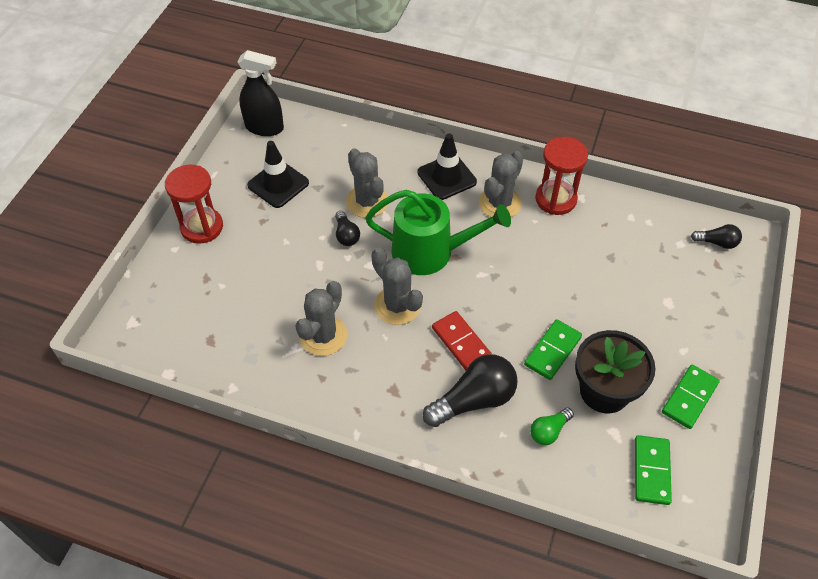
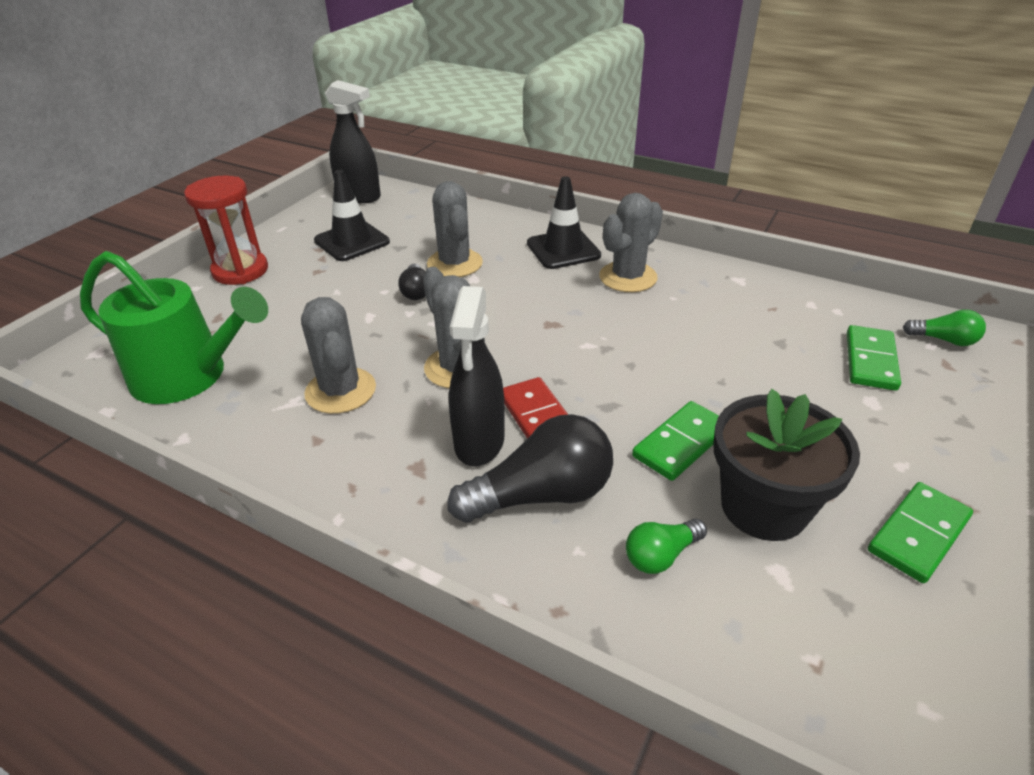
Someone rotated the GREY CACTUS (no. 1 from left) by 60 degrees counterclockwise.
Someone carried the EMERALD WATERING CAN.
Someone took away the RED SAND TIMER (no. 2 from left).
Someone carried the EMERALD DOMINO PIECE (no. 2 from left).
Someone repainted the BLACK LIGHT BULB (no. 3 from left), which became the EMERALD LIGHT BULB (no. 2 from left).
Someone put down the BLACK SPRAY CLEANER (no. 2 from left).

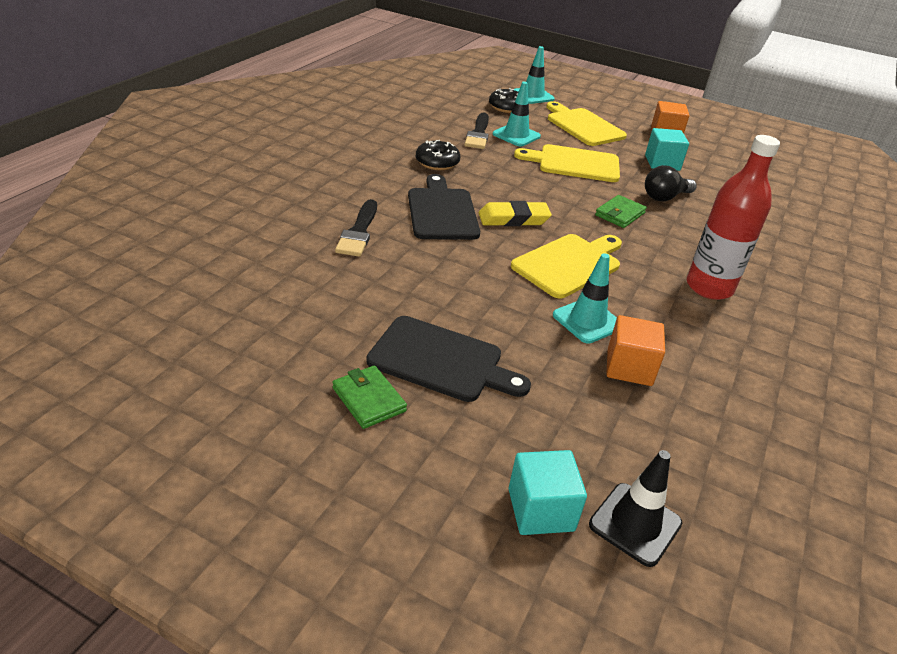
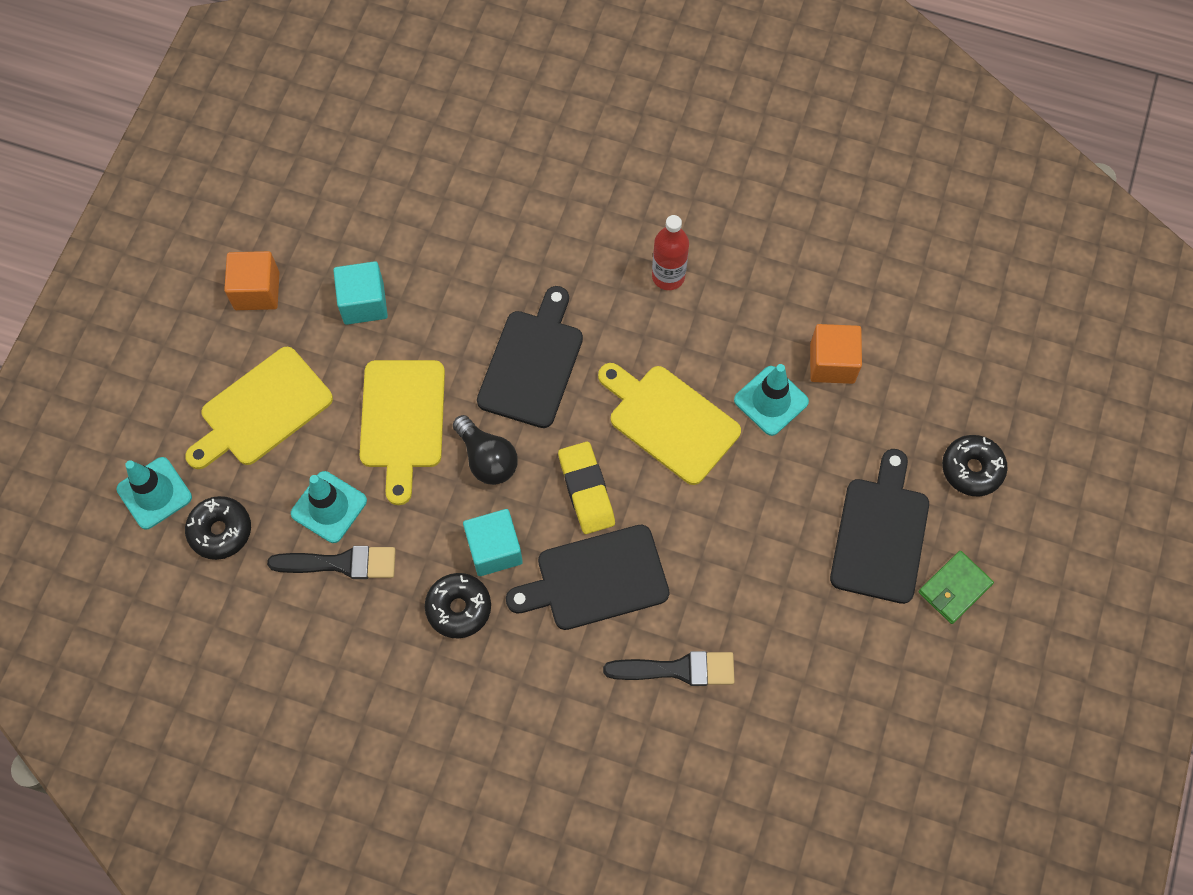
Someone carried the AQUA SOLID CUBE (no. 1 from left in the first image).
Someone took away the BLACK SAFETY CONE.
Someone swapped the EMERALD CARD WALLET (no. 2 from left) for the BLACK CUTTING BOARD (no. 1 from left).
Someone carried the BLACK LIGHT BULB.
Someone scaled the RED FLASK by 0.63.
Someone put down the BLACK DONUT (no. 3 from left).

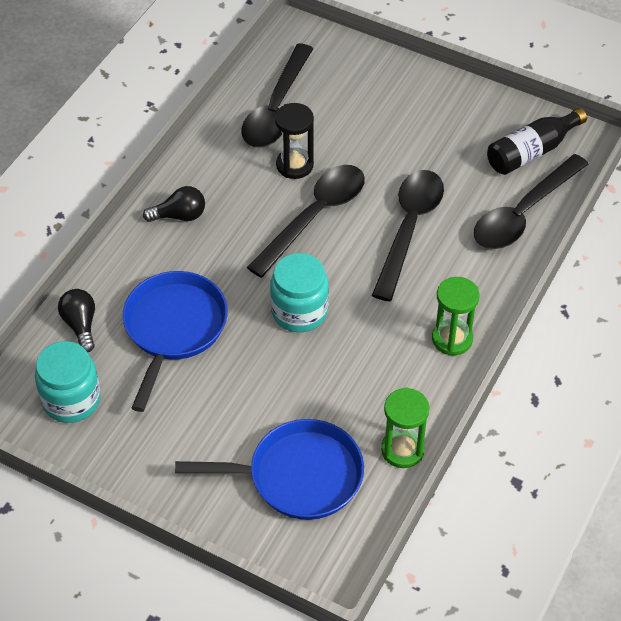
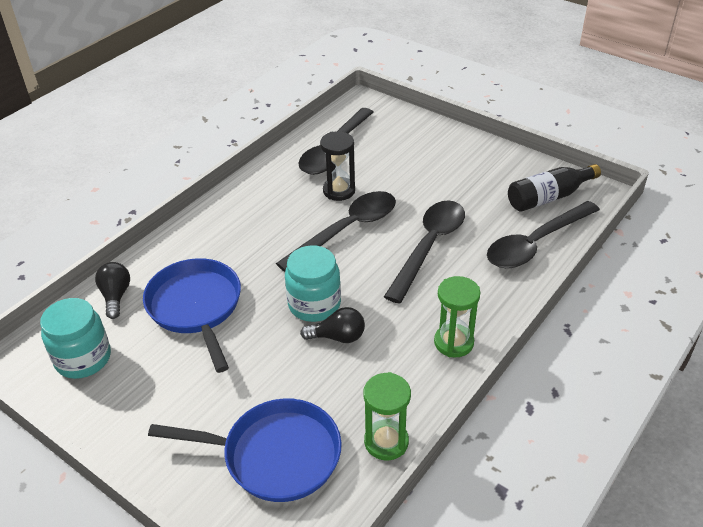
Someone rotated the ROYAL BLUE SKILLET (no. 1 from left) by 45 degrees counterclockwise.
Someone carried the BLACK LIGHT BULB (no. 2 from left).

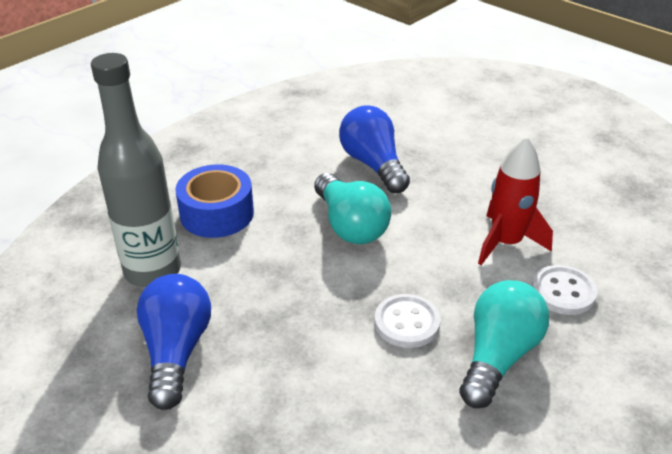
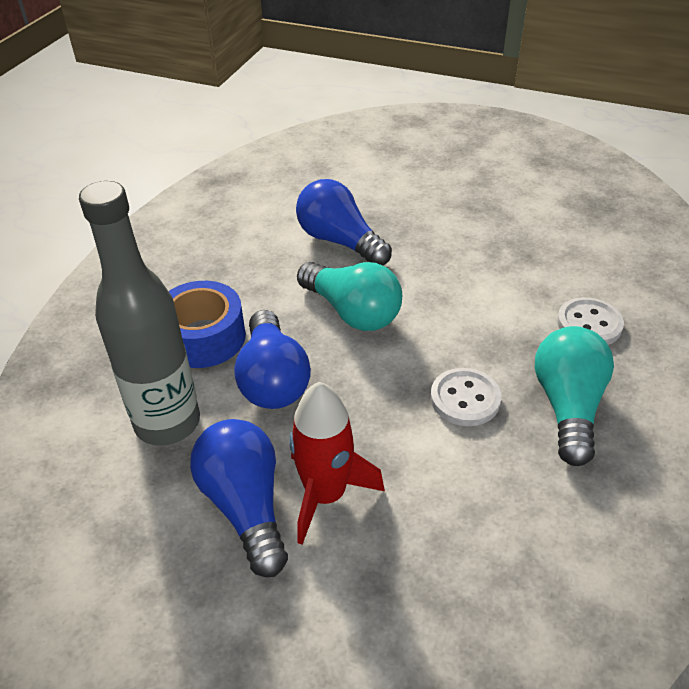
Someone carried the RED SPACESHIP.
Someone put down the ROYAL BLUE LIGHT BULB (no. 2 from left).

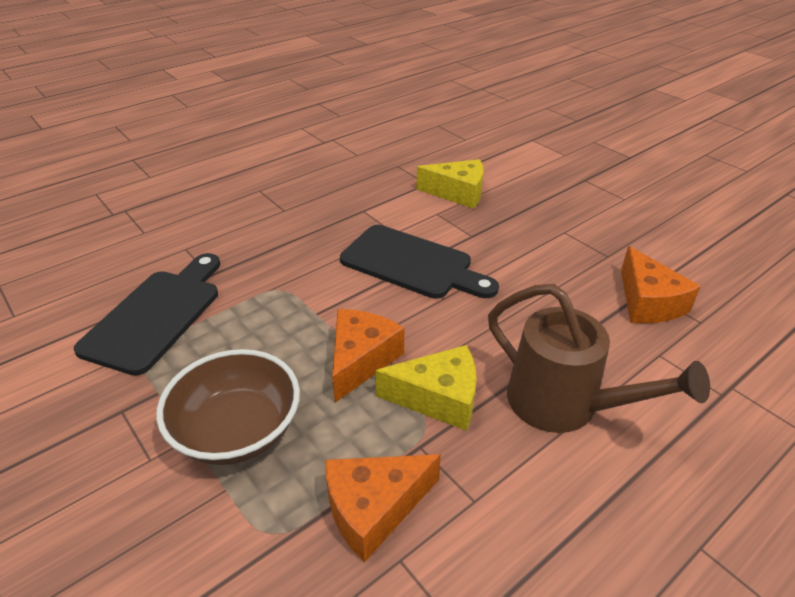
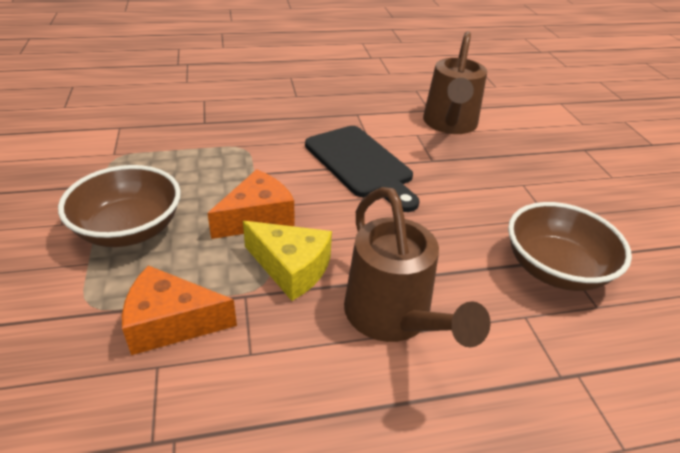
Someone took away the BLACK CUTTING BOARD (no. 1 from left).
Someone swapped the GOLDEN CHEESE (no. 2 from left) for the DARK BROWN WATERING CAN (no. 2 from left).
Someone swapped the ORANGE-COLOURED CHEESE (no. 3 from left) for the DARK BROWN BOWL (no. 2 from left).

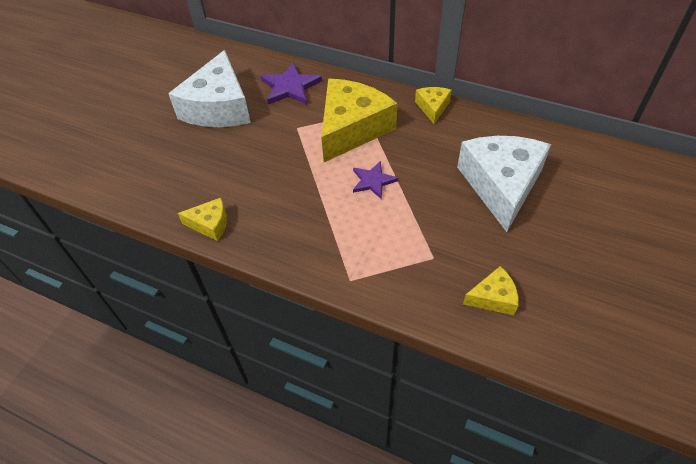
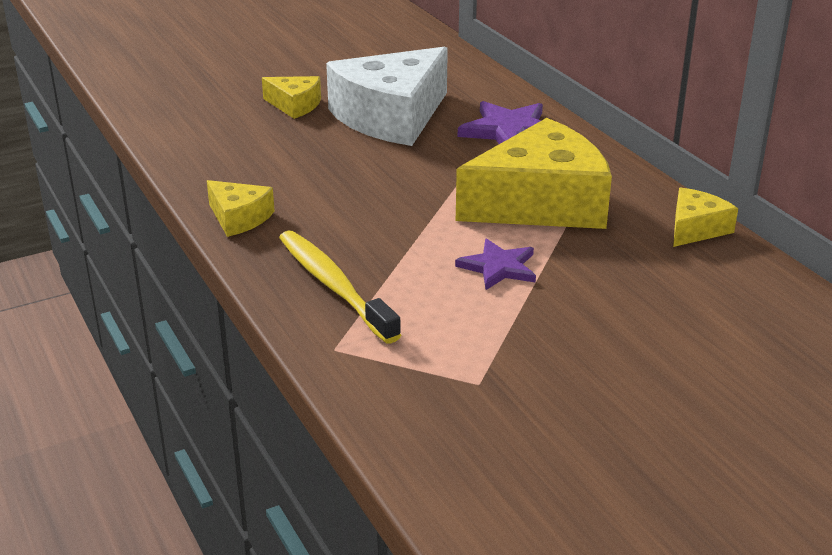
Someone took away the PURE WHITE CHEESE (no. 2 from left).
Someone carried the GOLDEN CHEESE (no. 4 from left in the first image).
Someone put down the GOLDEN DENTAL BRUSH.

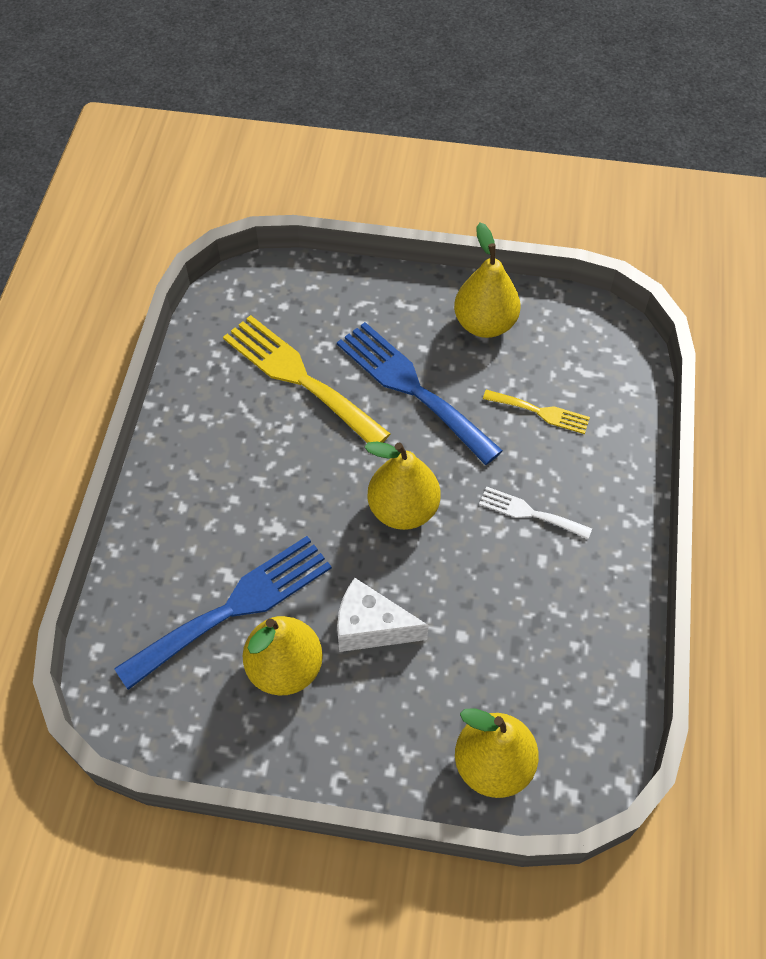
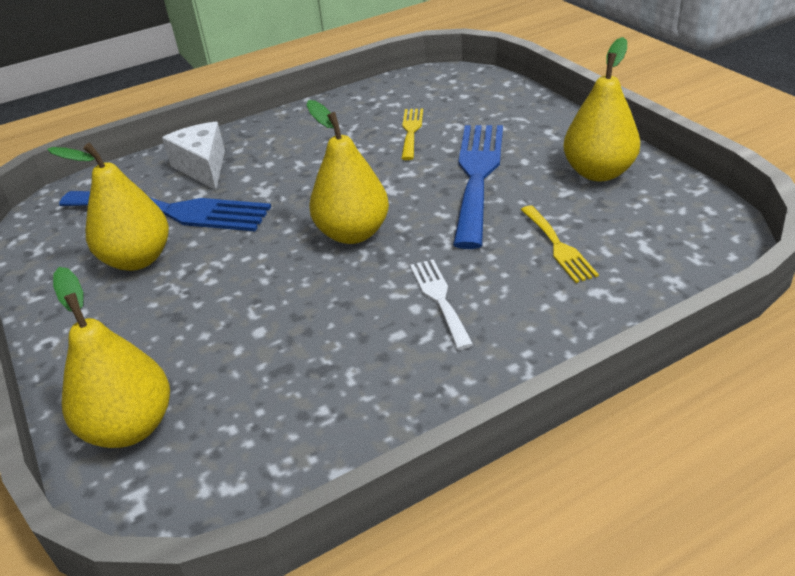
Someone scaled the GOLDEN FORK (no. 1 from left) by 0.51.
Someone carried the PURE WHITE CHEESE.

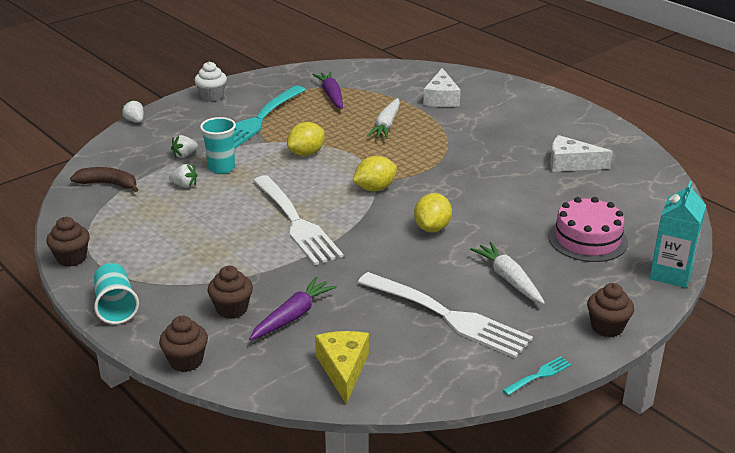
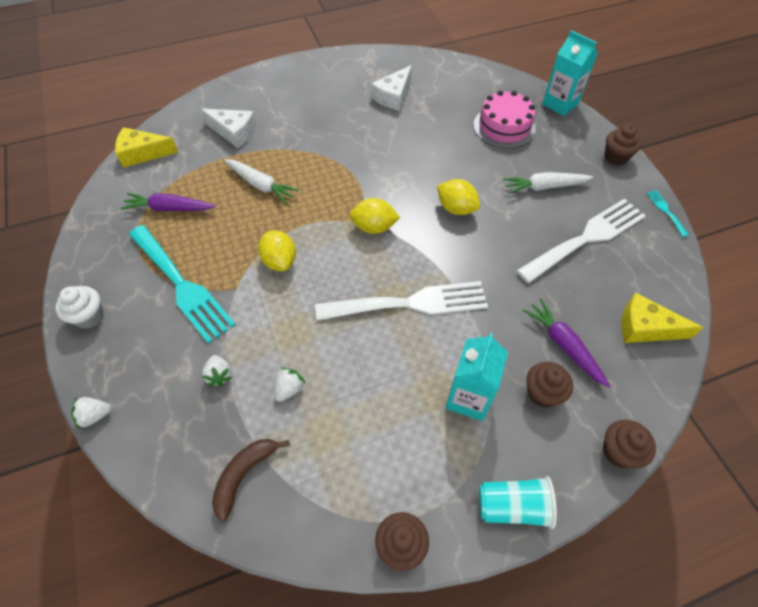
Someone took away the AQUA CUP (no. 2 from left).
Someone rotated the GOLDEN TOY LEMON (no. 2 from left) by 75 degrees counterclockwise.
Someone put down the GOLDEN CHEESE (no. 1 from left).
Someone put down the AQUA JUICE CARTON (no. 1 from left).

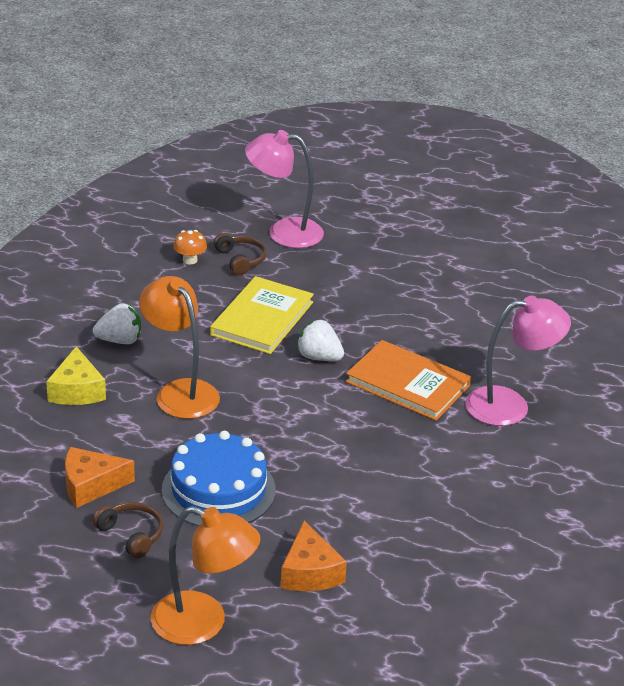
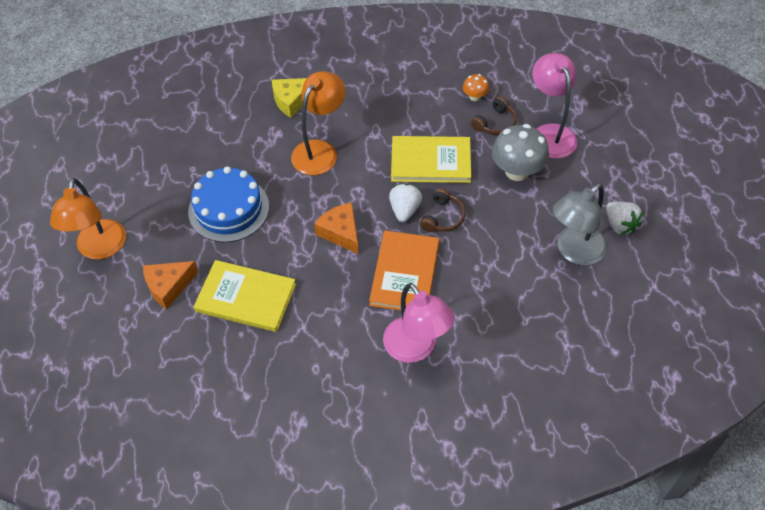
Someone carried the ORANGE-COLOURED CHEESE (no. 1 from left in the first image).
Someone carried the DARK BROWN HEADPHONES (no. 1 from left).
Someone carried the PURE WHITE TOY STRAWBERRY (no. 1 from left in the first image).
Someone put down the GOLDEN HARDCOVER (no. 1 from left).
Someone put down the GREY TOADSTOOL.
Someone put down the GREY LAMP.

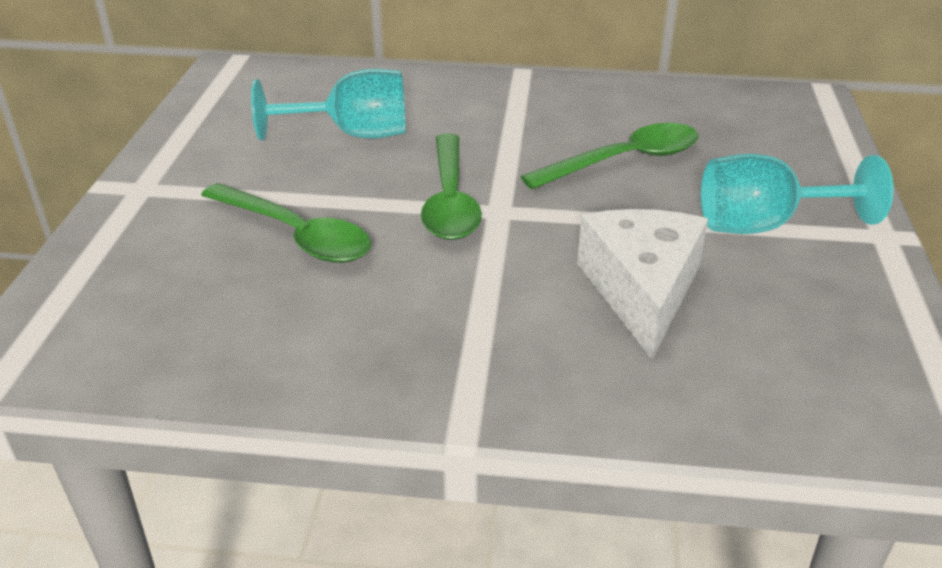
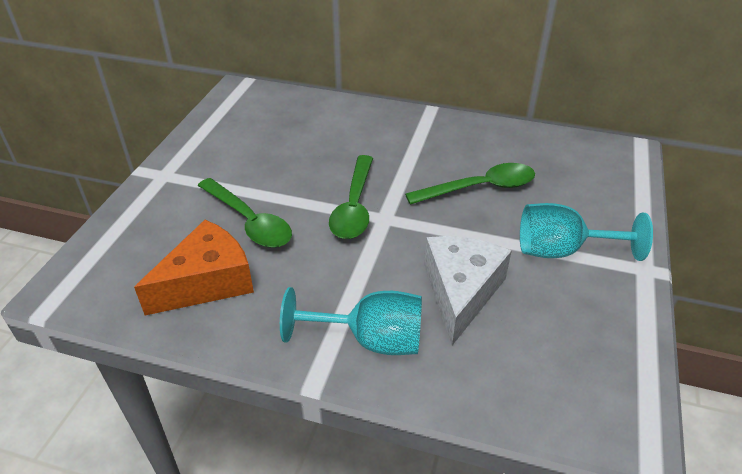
Someone carried the AQUA WINE GLASS (no. 1 from left).
Someone put down the ORANGE-COLOURED CHEESE.

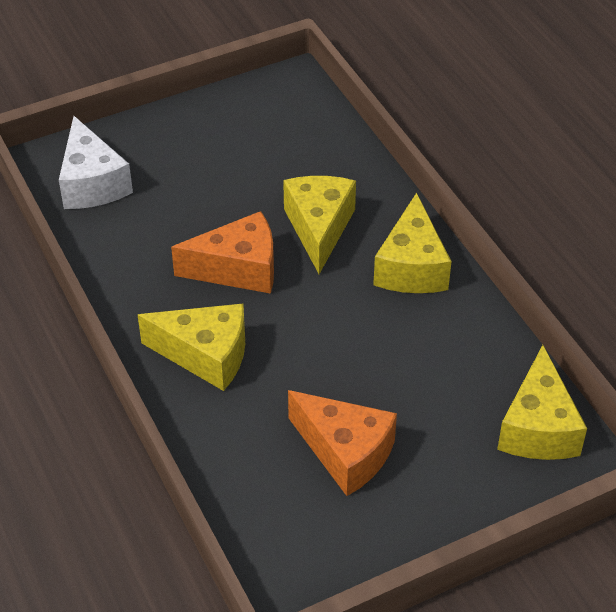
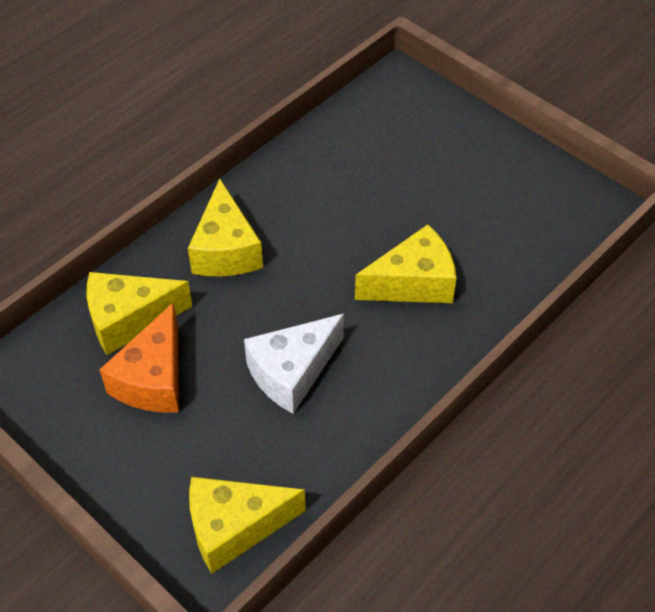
Someone carried the PURE WHITE CHEESE.
Someone took away the ORANGE-COLOURED CHEESE (no. 1 from left).
Someone carried the GOLDEN CHEESE (no. 3 from left in the first image).

